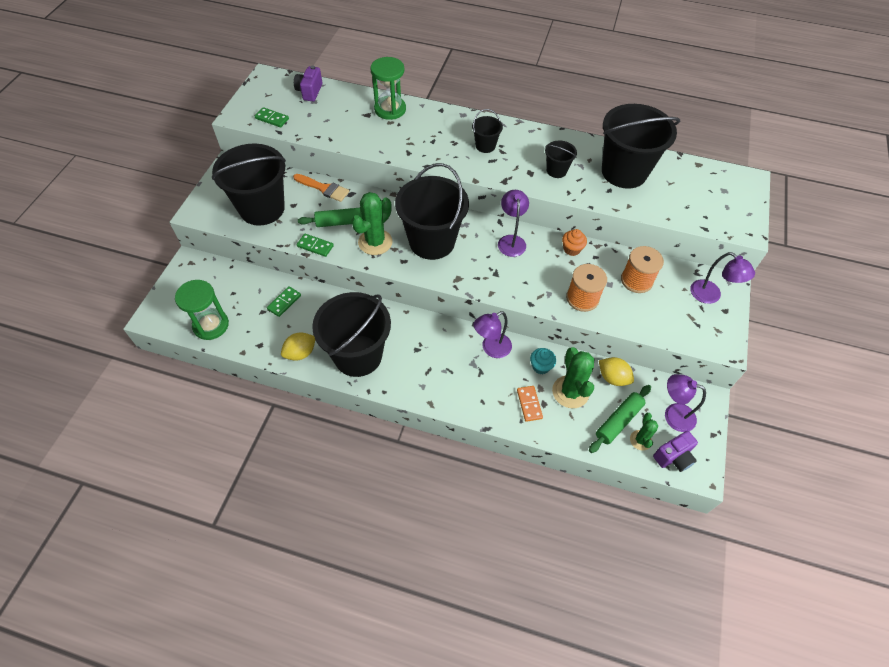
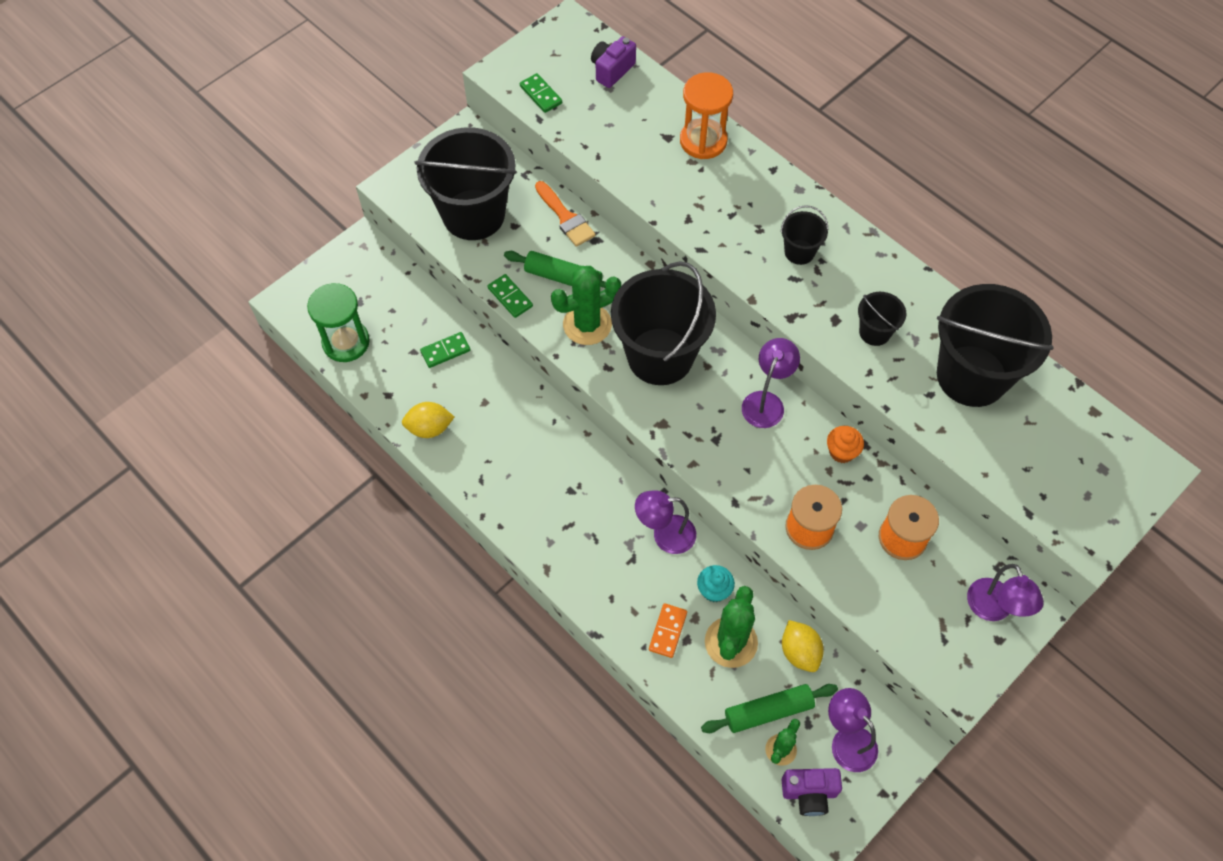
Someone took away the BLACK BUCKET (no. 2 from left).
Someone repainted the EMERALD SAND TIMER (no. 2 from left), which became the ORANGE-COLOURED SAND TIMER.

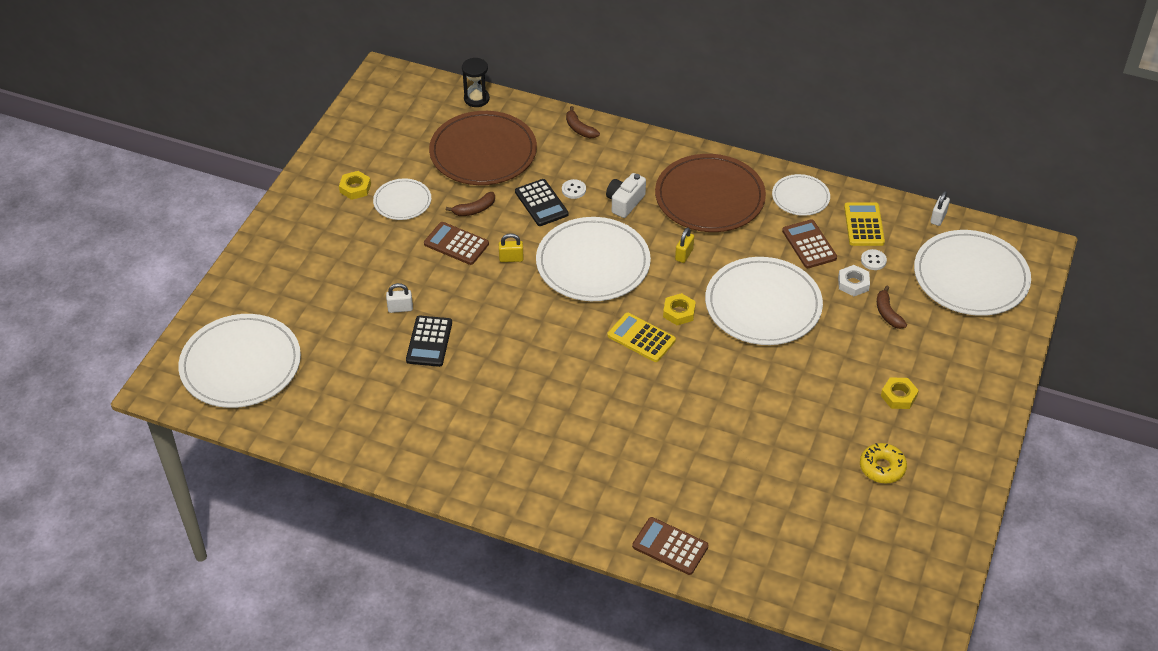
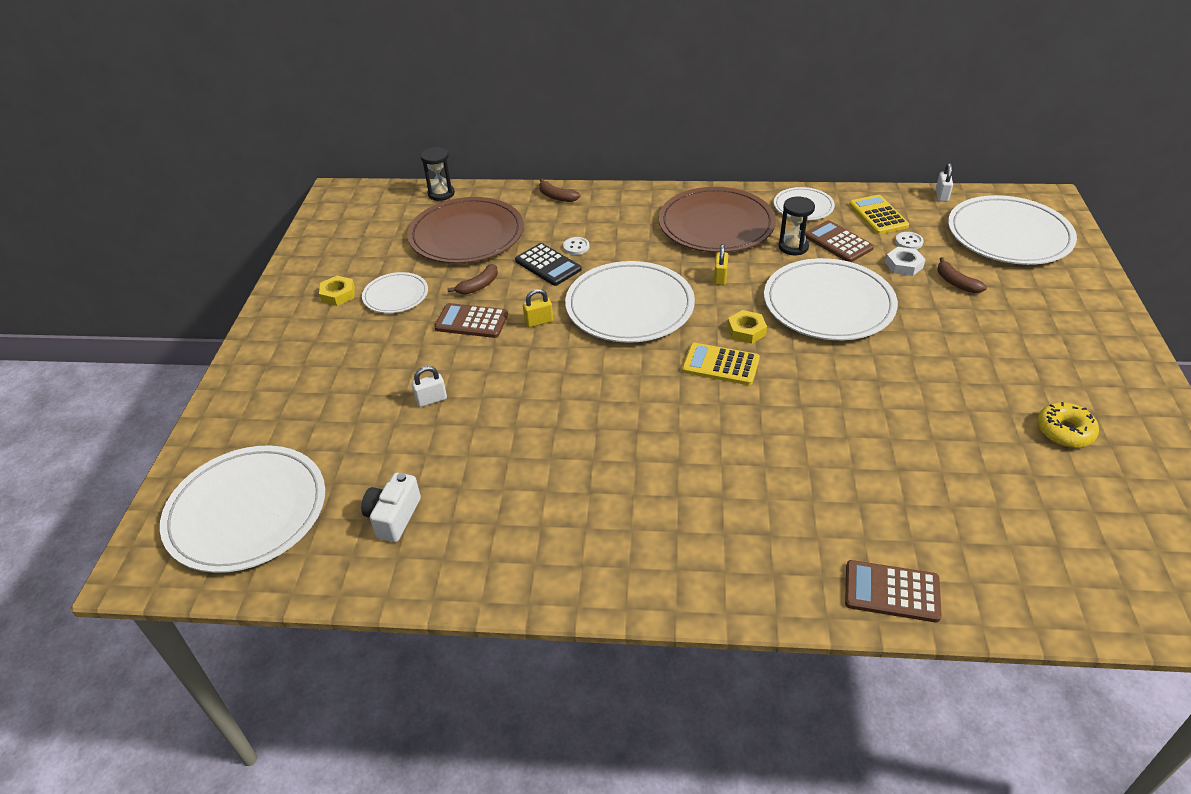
Someone took away the BLACK ADDING MACHINE (no. 1 from left).
Someone carried the PURE WHITE PHOTO CAMERA.
Someone took away the GOLDEN NUT (no. 3 from left).
Someone put down the BLACK SAND TIMER (no. 2 from left).

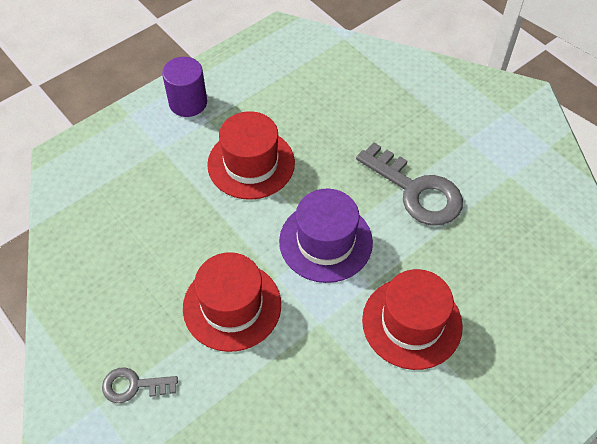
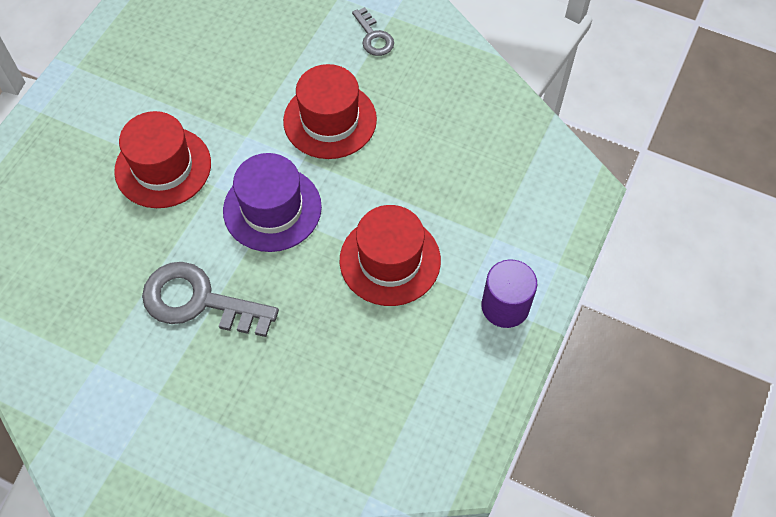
Someone rotated the GREY DOOR KEY (no. 1 from left in the first image) by 90 degrees clockwise.

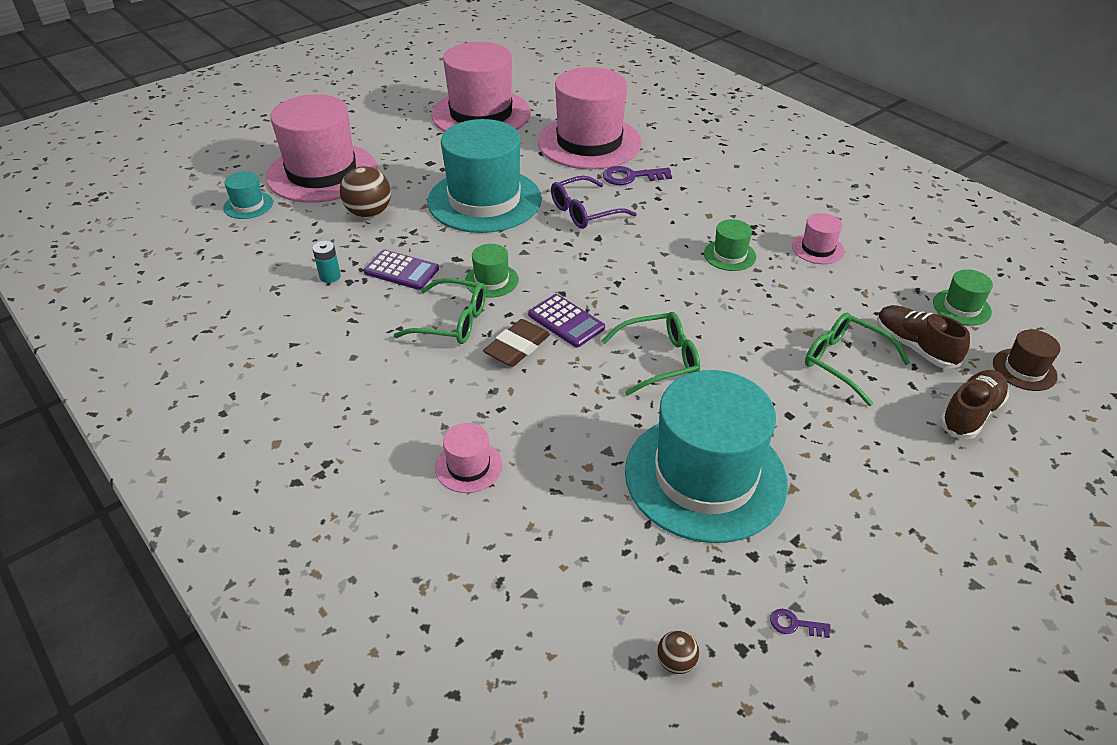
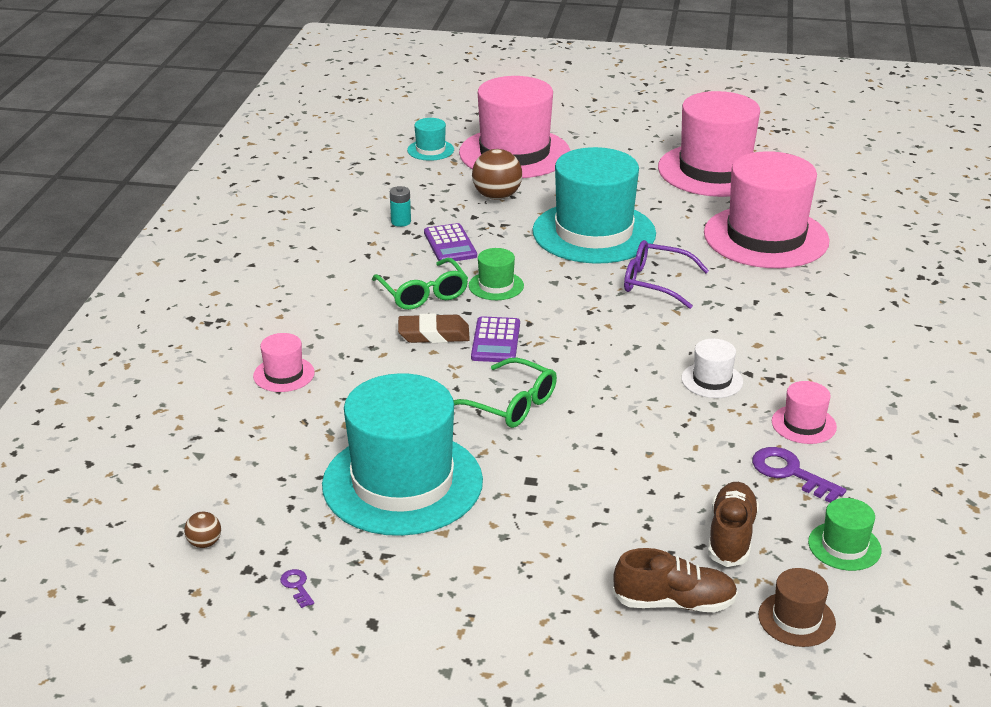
Someone carried the ROYAL PURPLE DOOR KEY (no. 1 from left in the first image).
Someone repainted the EMERALD TALL HAT (no. 2 from left), which became the PURE WHITE TALL HAT.
Someone took away the EMERALD EYEGLASSES (no. 3 from left).

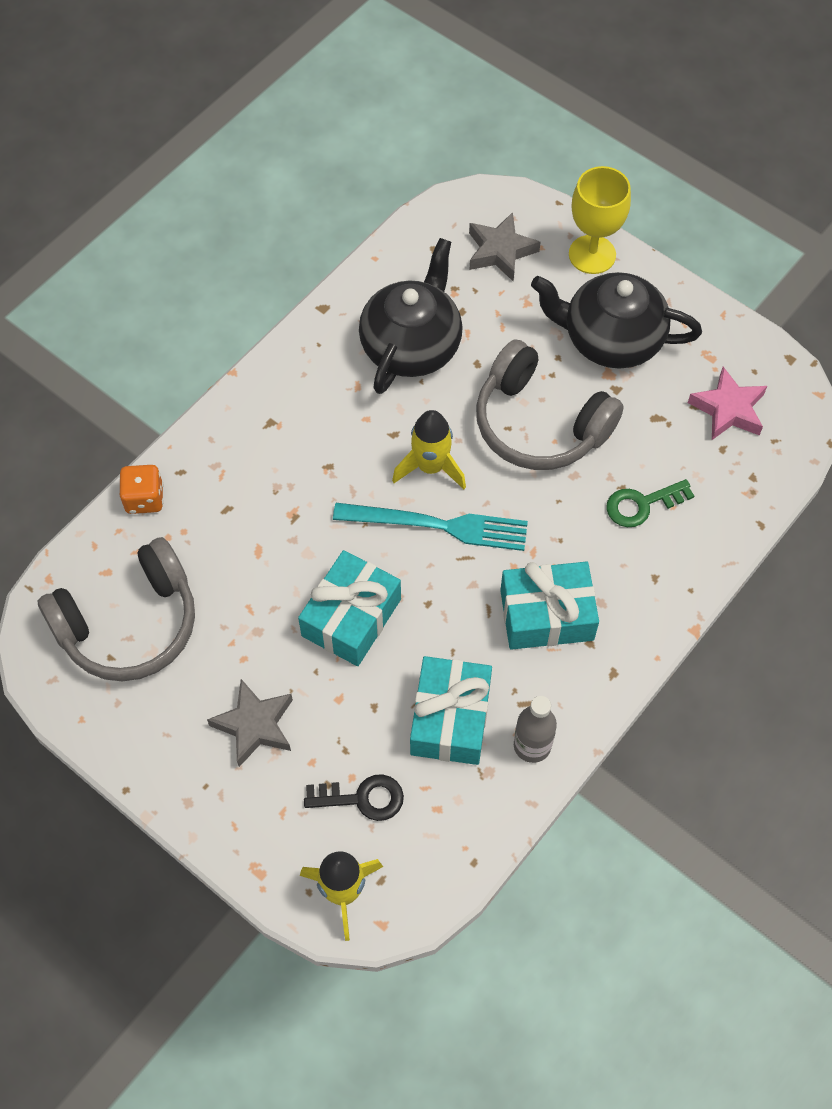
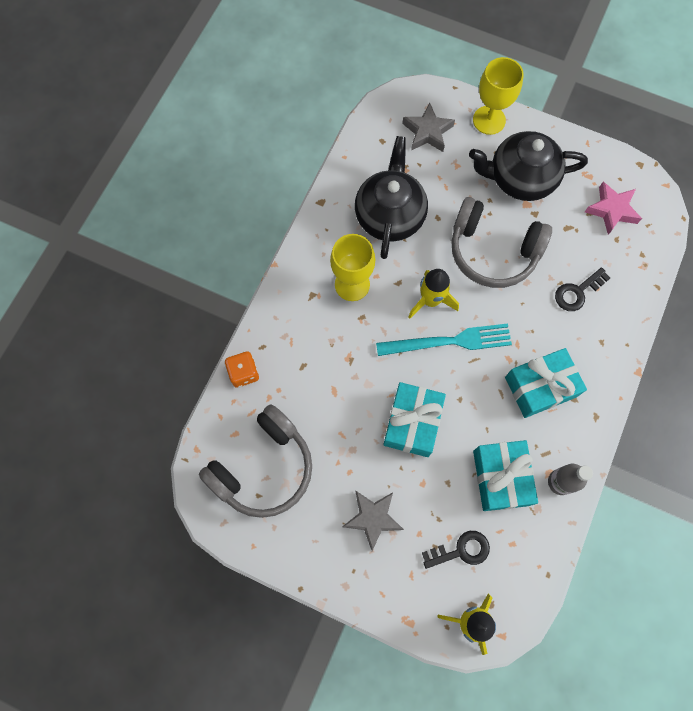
Someone repainted the EMERALD DOOR KEY, which became the BLACK DOOR KEY (no. 2 from left).
Someone put down the GOLDEN WINE GLASS (no. 1 from left).

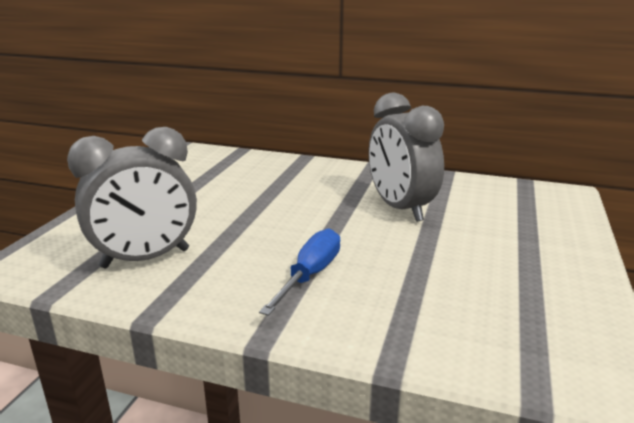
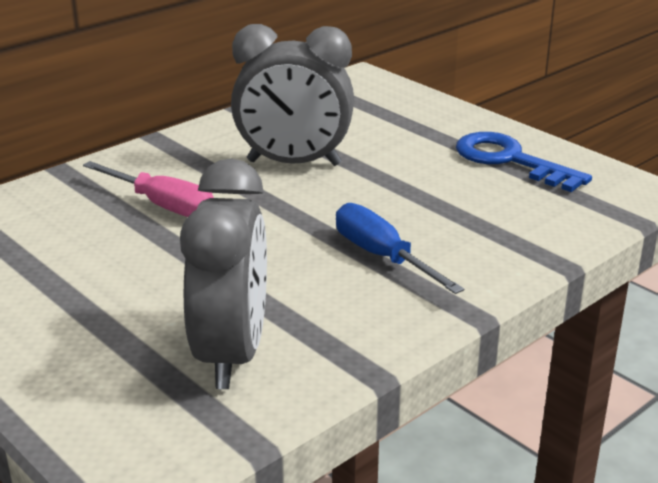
Someone put down the ROSY HAND SCREWDRIVER.
Someone put down the ROYAL BLUE DOOR KEY.

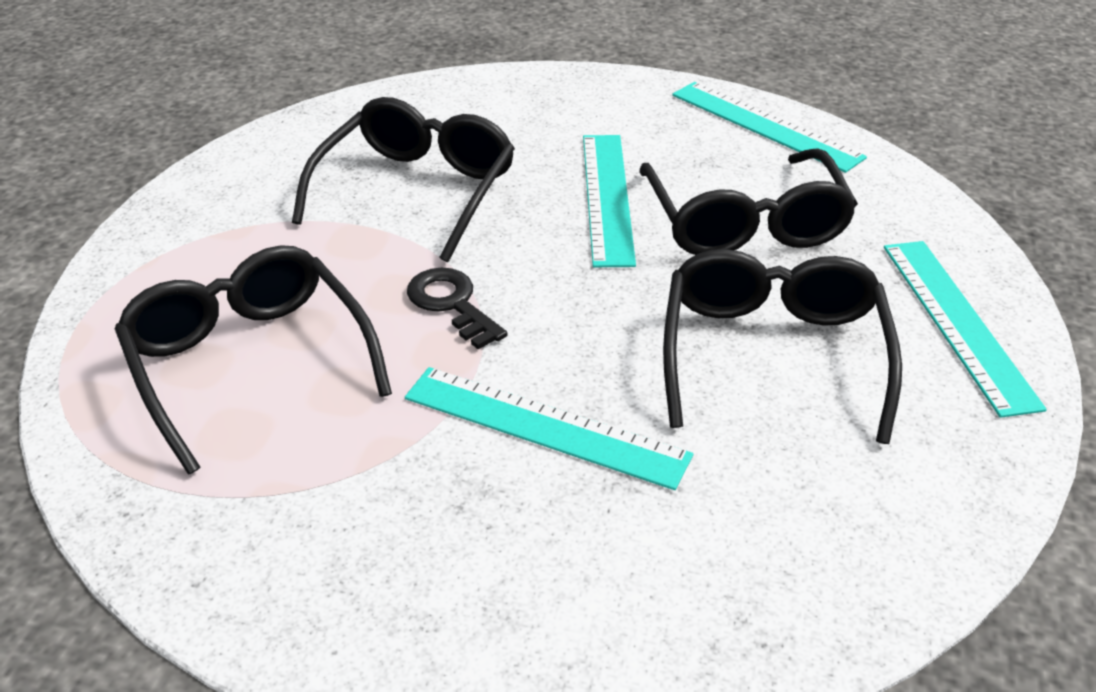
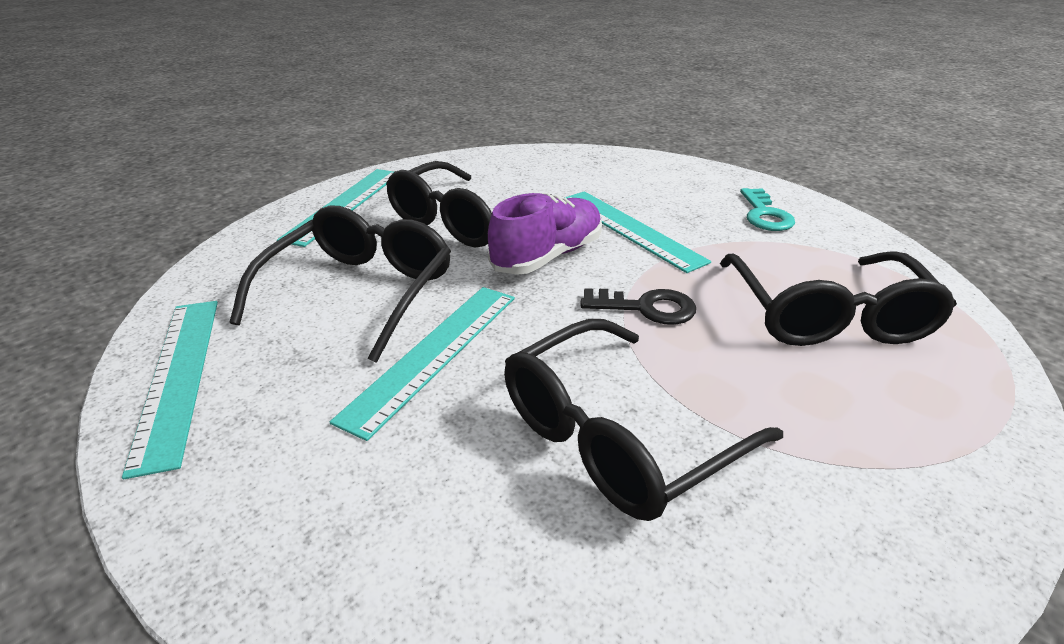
Someone rotated the BLACK DOOR KEY by 75 degrees counterclockwise.
Someone put down the ROYAL PURPLE SNEAKER.
Someone put down the AQUA DOOR KEY.

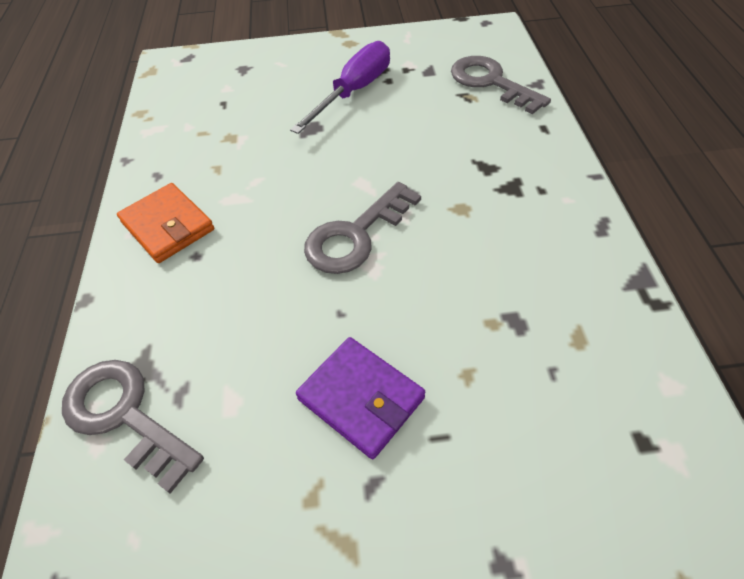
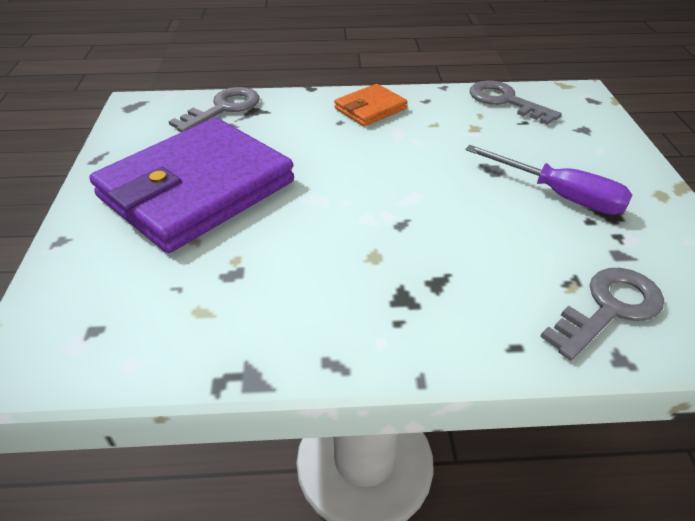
Someone scaled the ROYAL PURPLE CARD WALLET by 2.22.
Someone carried the GREY DOOR KEY (no. 2 from left).

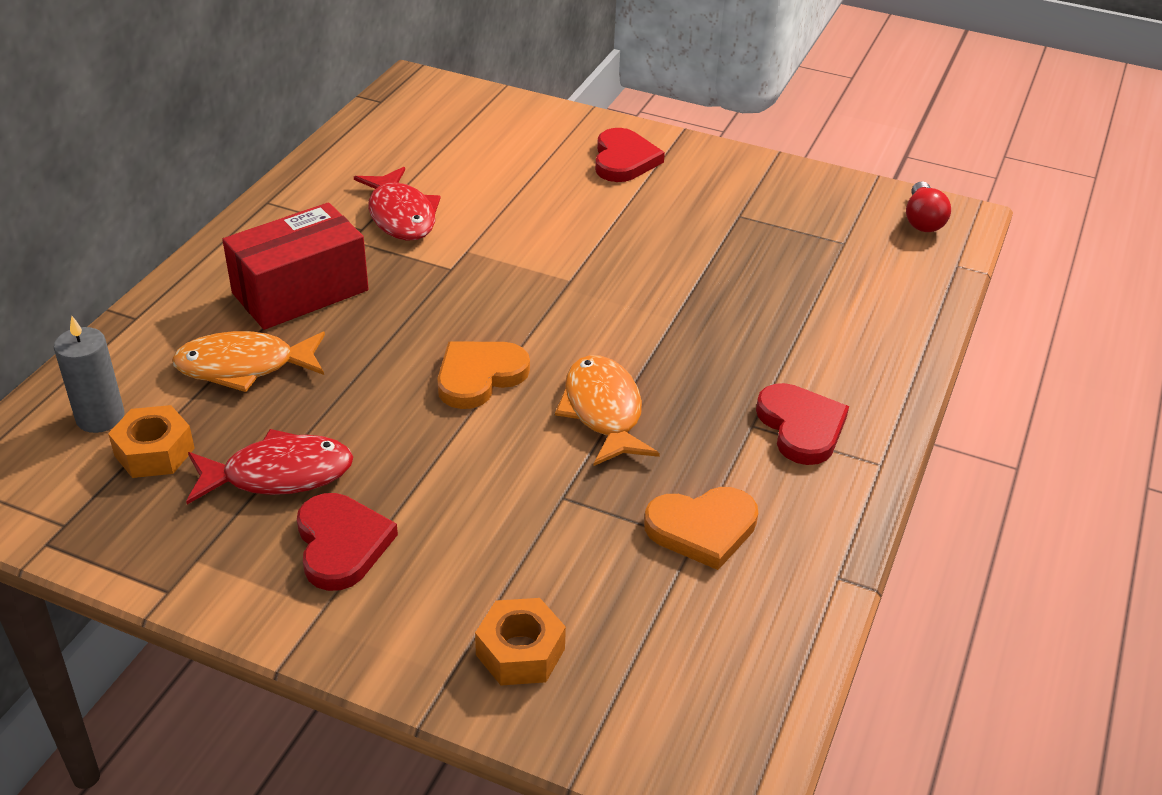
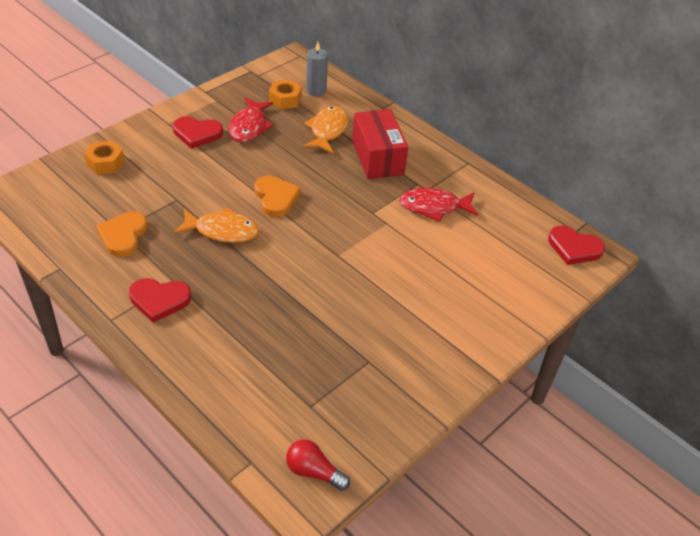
Someone carried the RED HEART (no. 2 from left in the first image).

